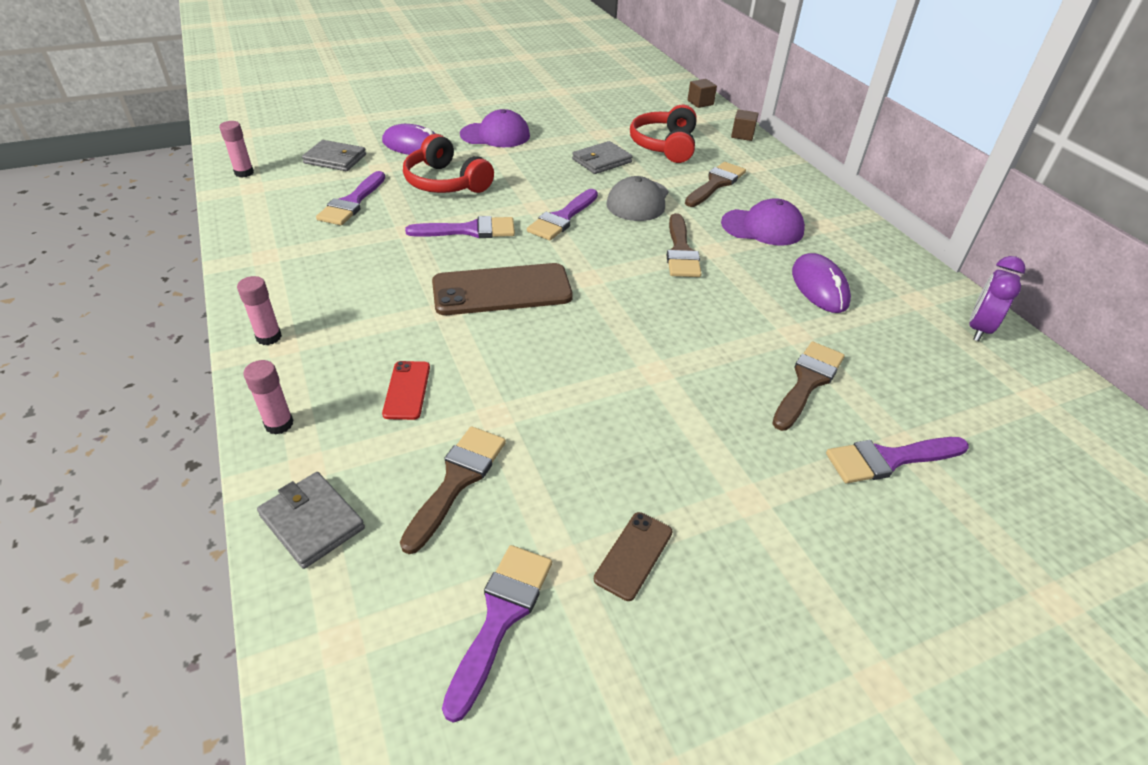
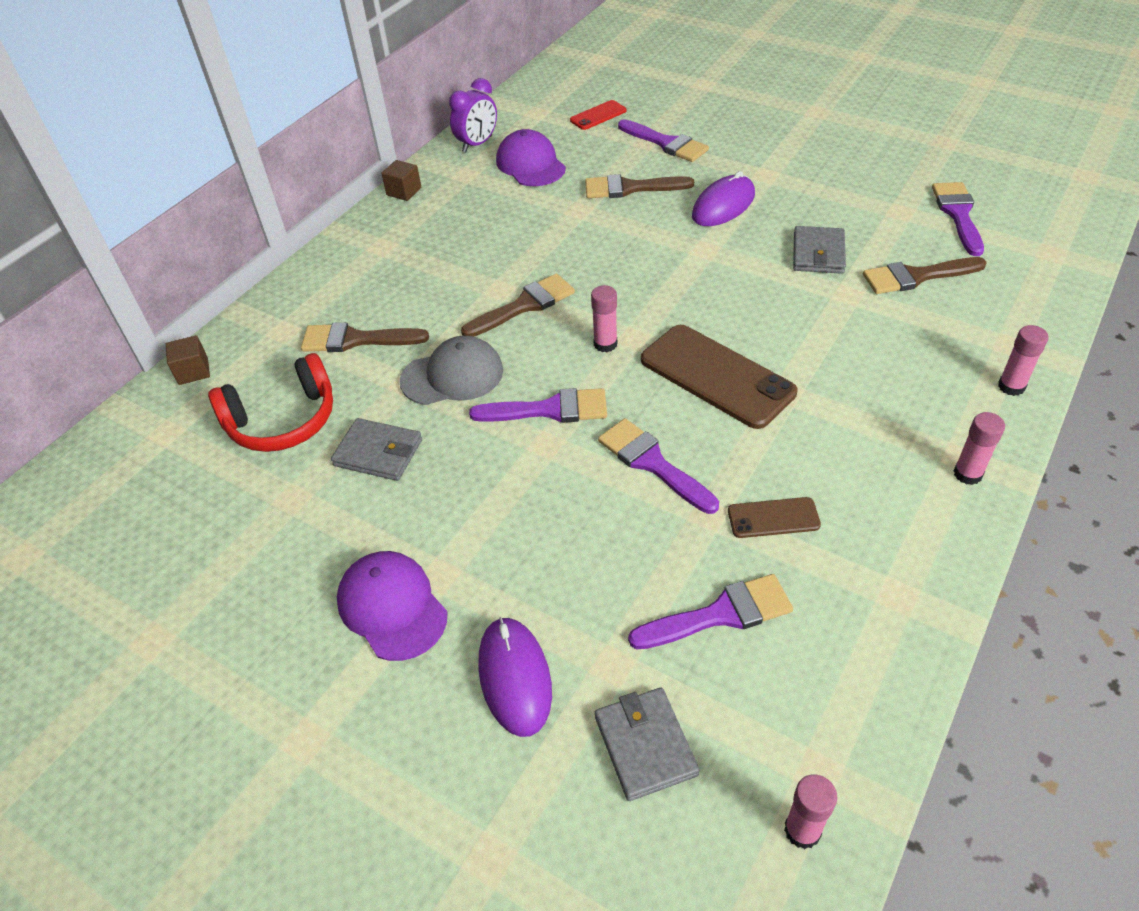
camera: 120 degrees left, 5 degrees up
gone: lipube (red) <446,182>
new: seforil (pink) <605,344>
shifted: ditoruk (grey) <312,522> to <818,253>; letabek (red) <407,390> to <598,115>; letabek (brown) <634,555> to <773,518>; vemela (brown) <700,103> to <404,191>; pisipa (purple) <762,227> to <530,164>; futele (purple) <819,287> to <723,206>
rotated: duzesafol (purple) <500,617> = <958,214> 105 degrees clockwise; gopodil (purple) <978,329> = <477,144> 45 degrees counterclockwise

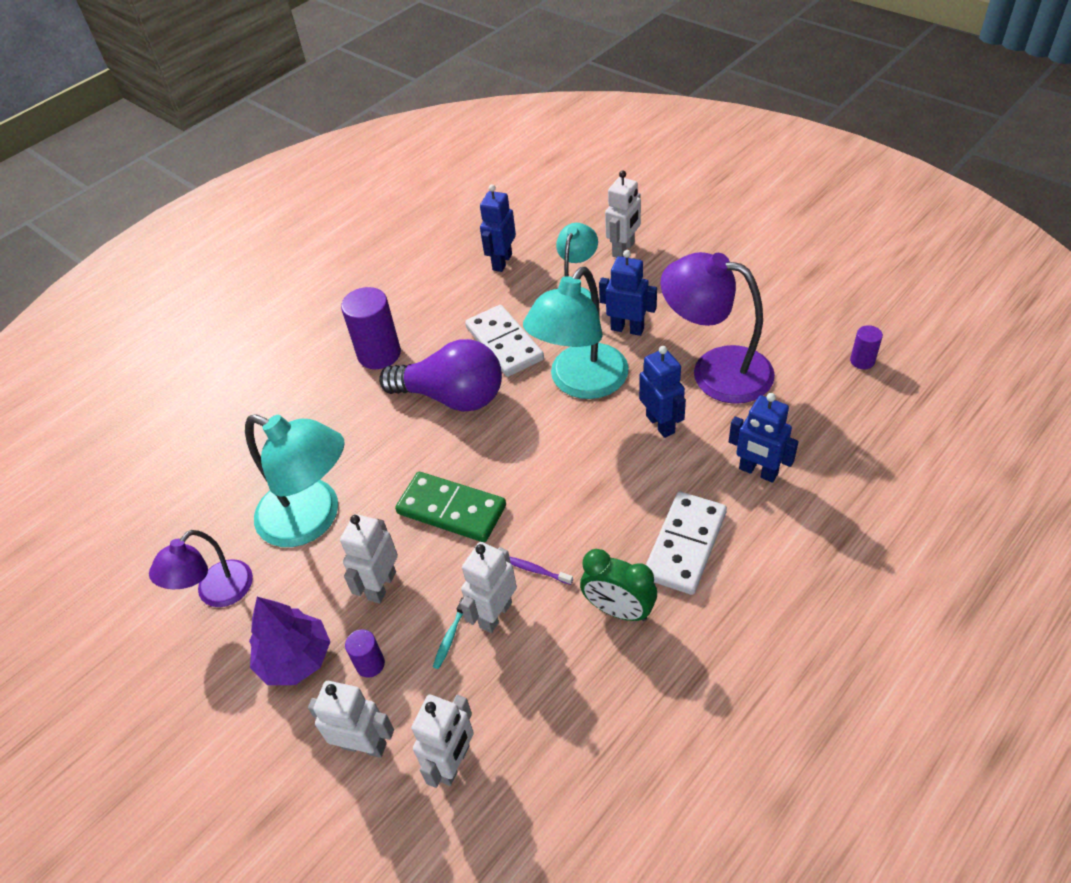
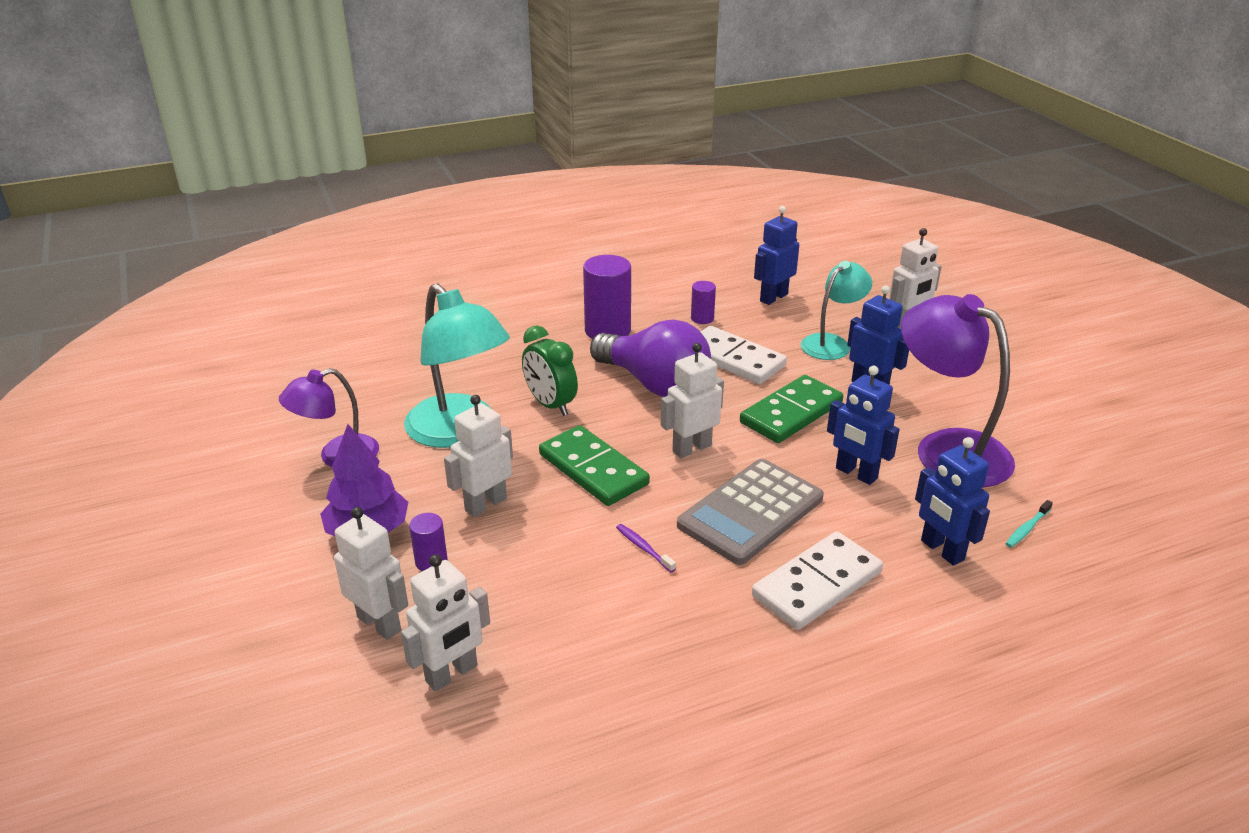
camera: 20 degrees right, 15 degrees down
new: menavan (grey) <751,512>
shifted: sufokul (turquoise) <450,636> to <1027,528>; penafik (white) <495,614> to <691,448>; gopodil (green) <618,610> to <550,405>; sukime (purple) <862,361> to <702,318>
swapped: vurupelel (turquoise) <580,383> to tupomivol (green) <791,413>
rotated: tupomivol (white) <504,343> = <733,359> 45 degrees counterclockwise; penafik (blue) <660,424> = <856,473> 135 degrees clockwise

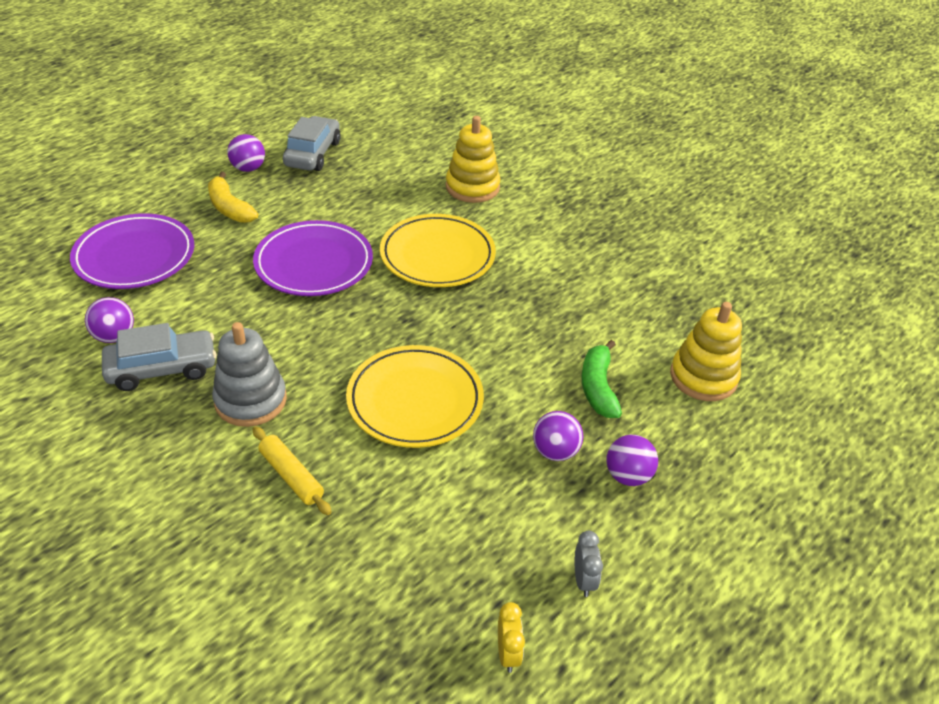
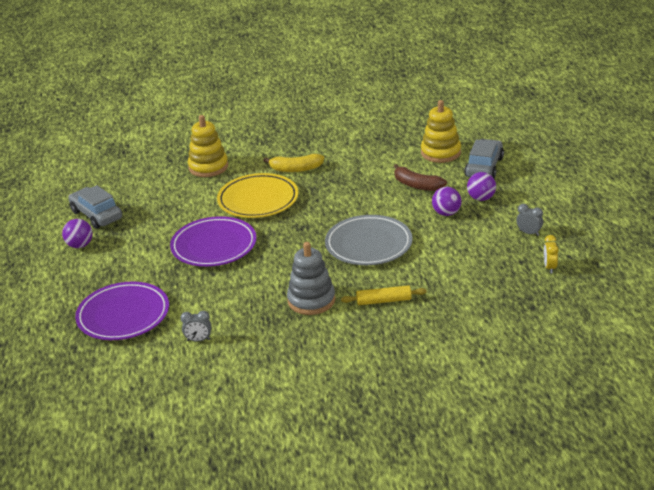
camera: 50 degrees left, 10 degrees down
shifted: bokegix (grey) <162,369> to <484,167>; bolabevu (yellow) <229,208> to <295,169>
swapped: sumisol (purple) <114,336> to gopodil (grey) <198,340>
repainted: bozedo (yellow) <415,400> to bozedo (grey) <368,244>; bolabevu (green) <598,387> to bolabevu (brown) <417,185>
rotated: gopodil (yellow) <508,653> = <550,267> 120 degrees counterclockwise

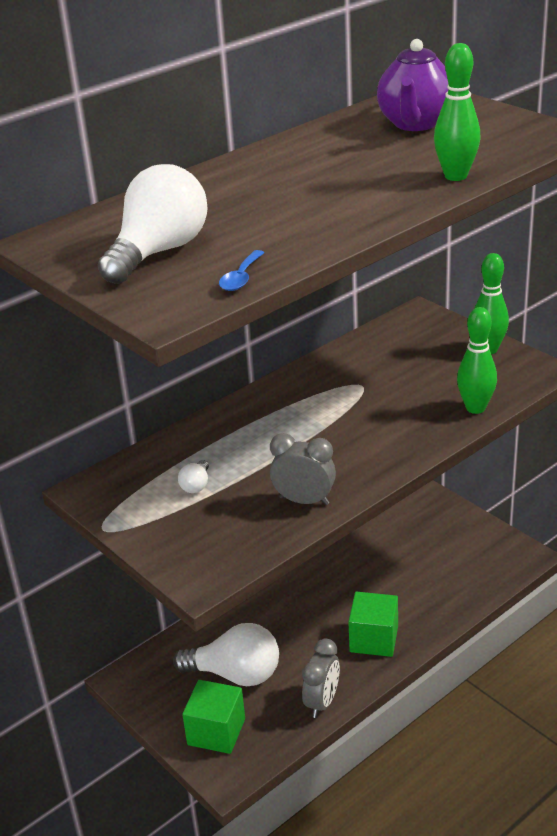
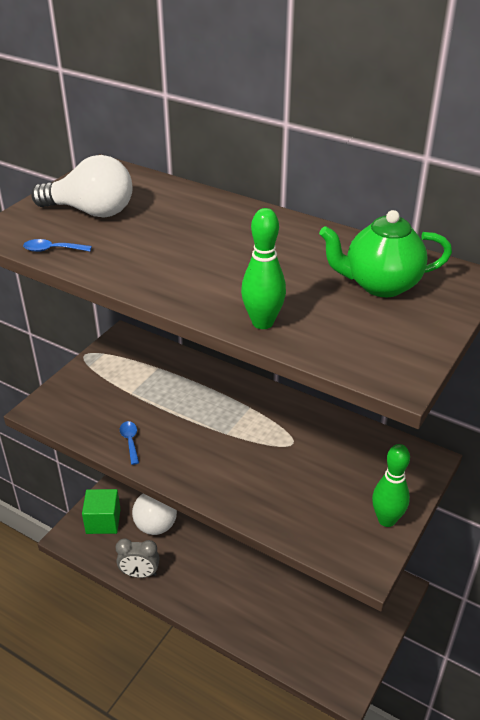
camera: 70 degrees right, 5 degrees up
gone: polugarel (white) <196,485>; vemela (green) <374,639>; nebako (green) <475,408>
swapped: gopodil (grey) <304,501> to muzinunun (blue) <130,441>
repainted: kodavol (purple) <415,124> to kodavol (green) <380,285>

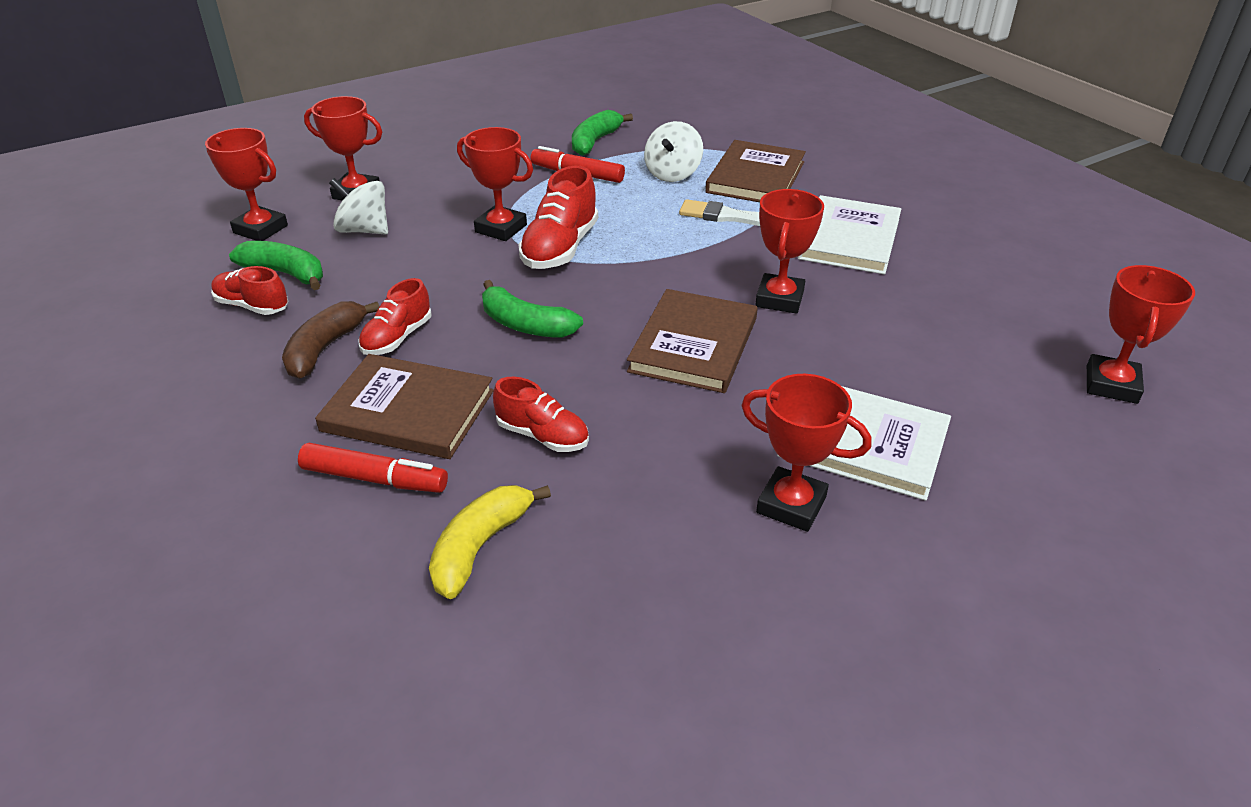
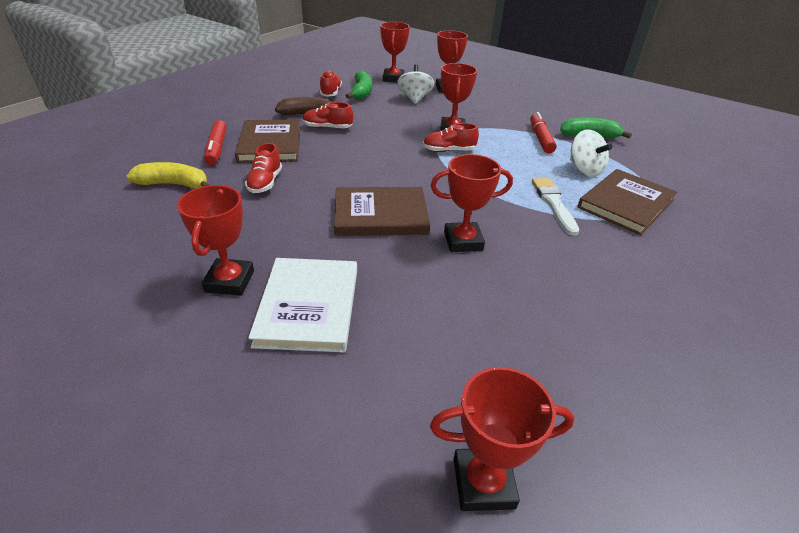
camera: 65 degrees right, 0 degrees up
gone: bolabevu (green) <525,325>; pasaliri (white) <849,239>
rotated: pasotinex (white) <672,174> = <584,170> 120 degrees counterclockwise; pasaliri (brown) <755,177> = <625,204> 45 degrees counterclockwise
scaled: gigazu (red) <560,248> = <449,150> x0.64

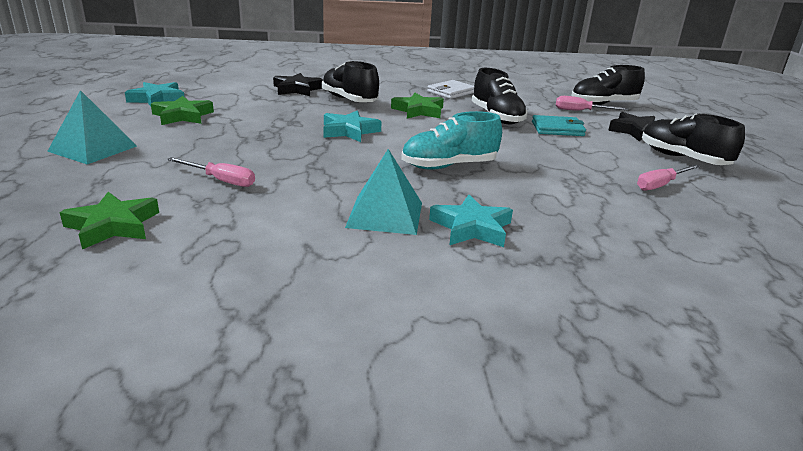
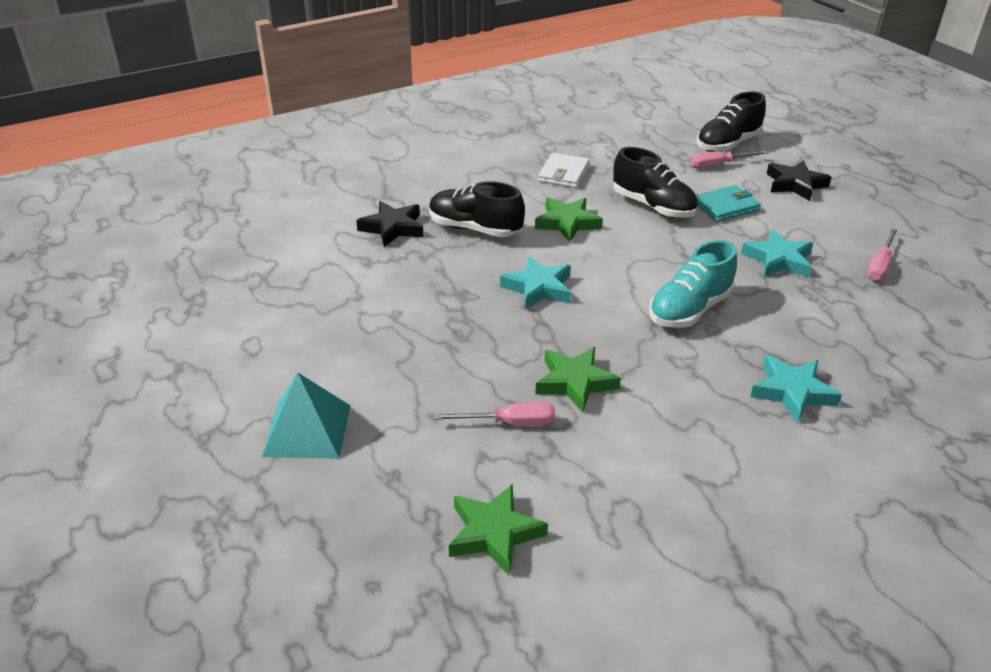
camera: 25 degrees left, 10 degrees up
gone: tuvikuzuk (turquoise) <385,214>; gigazu (black) <682,158>
shifted: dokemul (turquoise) <157,99> to <778,260>; dokemul (green) <182,116> to <575,382>

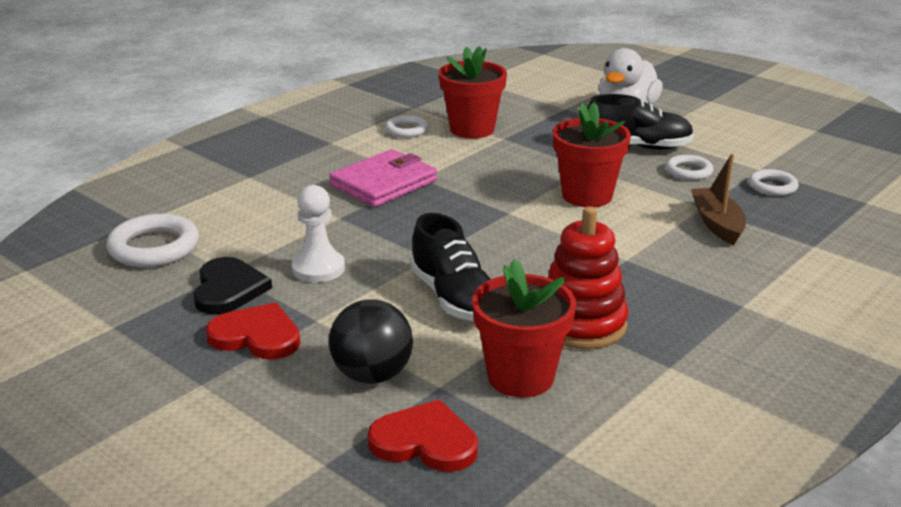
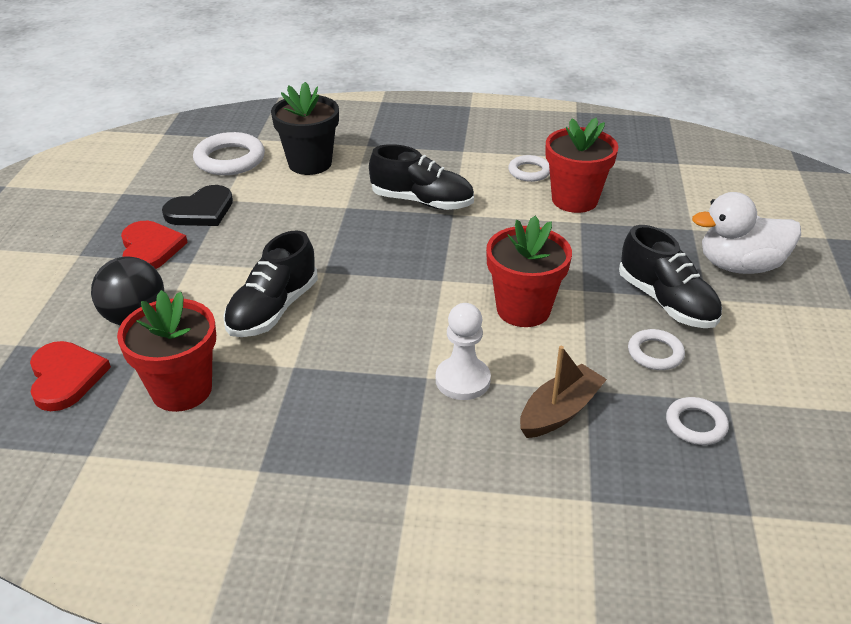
camera: 55 degrees right, 10 degrees up
gone: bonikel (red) <581,324>
new: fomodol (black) <310,163>
shifted: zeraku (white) <318,268> to <462,380>
swapped: ditoruk (pink) <384,183> to gigazu (black) <422,201>

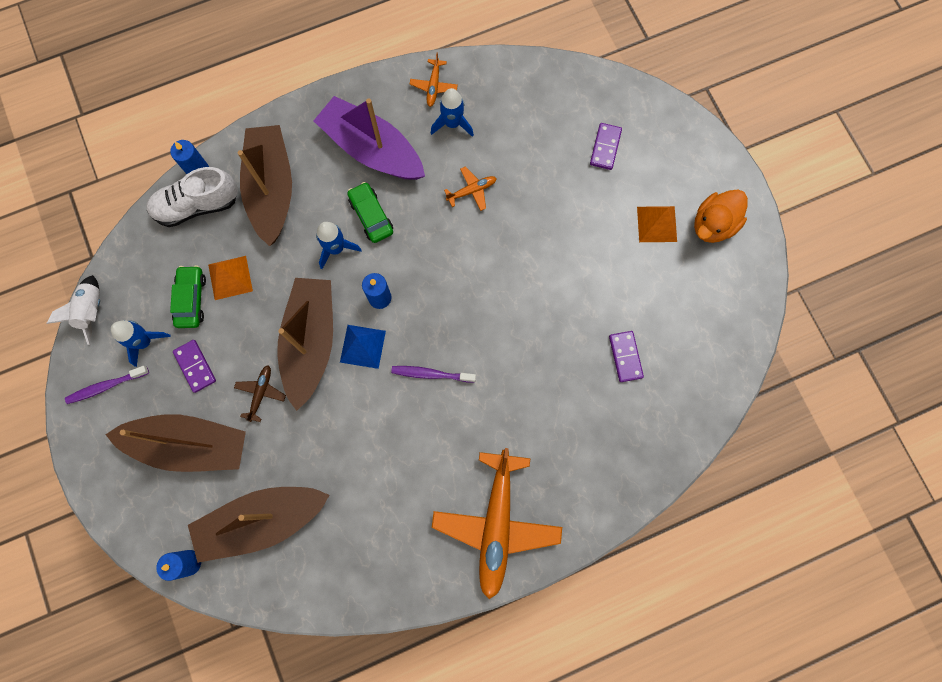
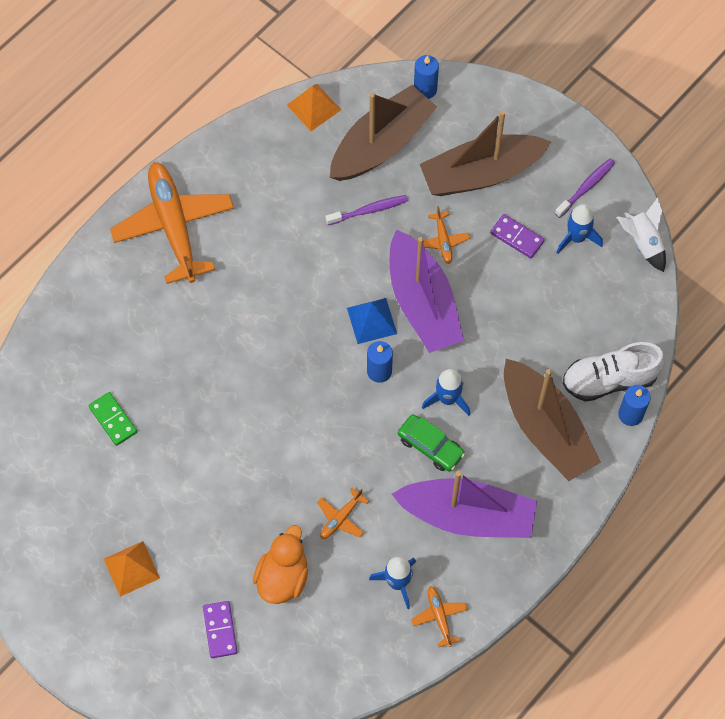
camera: 155 degrees right, 10 degrees down
gone: bokegix (green) <191,299>
shifted: tuvikuzuk (orange) <230,277> to <313,107>; sufokul (purple) <431,374> to <368,210>; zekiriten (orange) <713,225> to <282,577>
repainted: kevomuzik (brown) <261,393> to kevomuzik (orange) <443,240>; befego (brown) <310,342> to befego (purple) <423,303>; tupomivol (purple) <625,357> to tupomivol (green) <113,419>
rotated: gigazu (white) <197,205> = <609,380> 150 degrees counterclockwise

